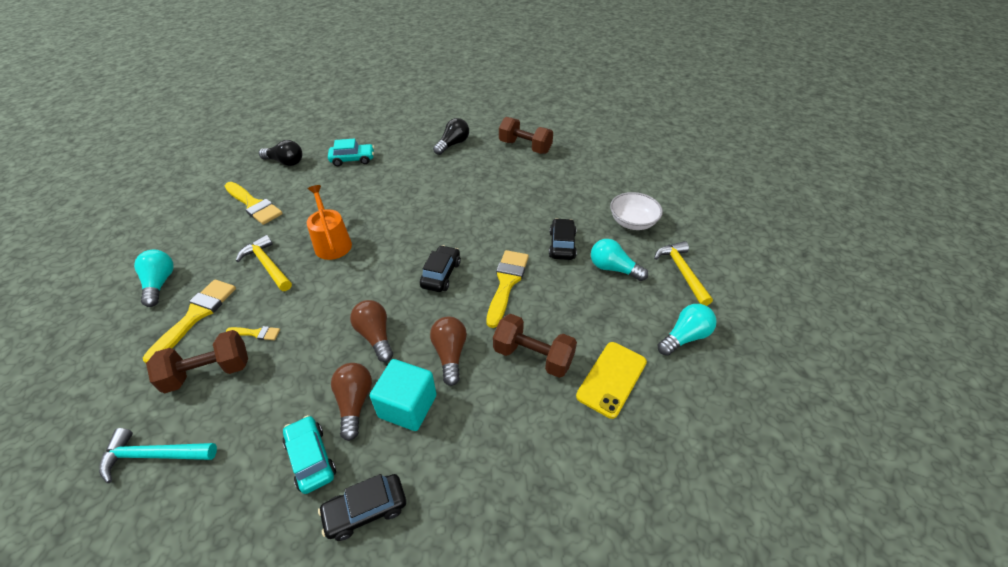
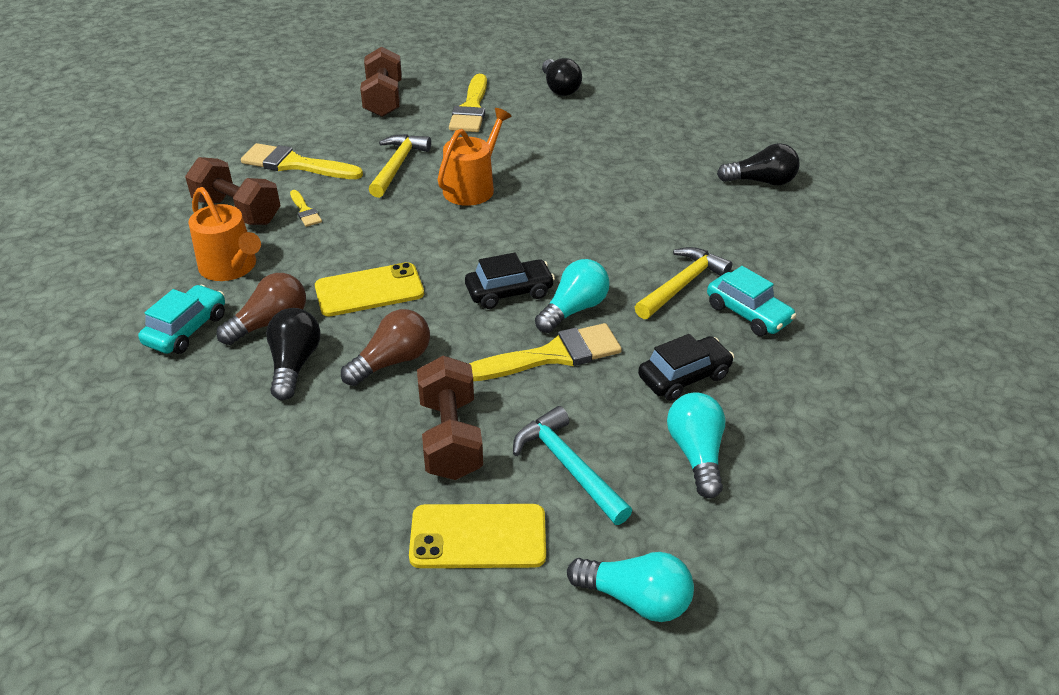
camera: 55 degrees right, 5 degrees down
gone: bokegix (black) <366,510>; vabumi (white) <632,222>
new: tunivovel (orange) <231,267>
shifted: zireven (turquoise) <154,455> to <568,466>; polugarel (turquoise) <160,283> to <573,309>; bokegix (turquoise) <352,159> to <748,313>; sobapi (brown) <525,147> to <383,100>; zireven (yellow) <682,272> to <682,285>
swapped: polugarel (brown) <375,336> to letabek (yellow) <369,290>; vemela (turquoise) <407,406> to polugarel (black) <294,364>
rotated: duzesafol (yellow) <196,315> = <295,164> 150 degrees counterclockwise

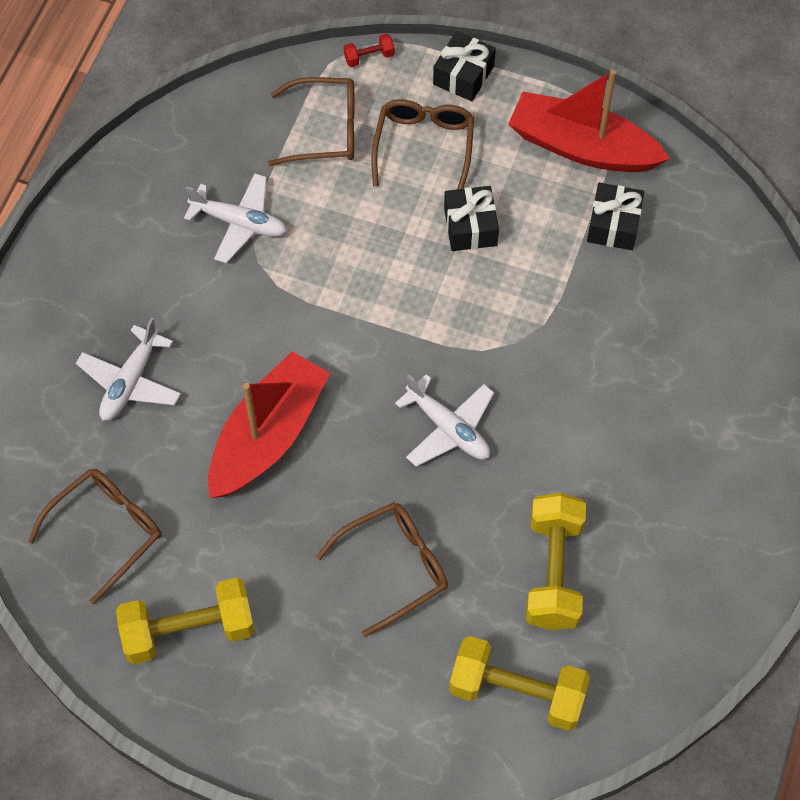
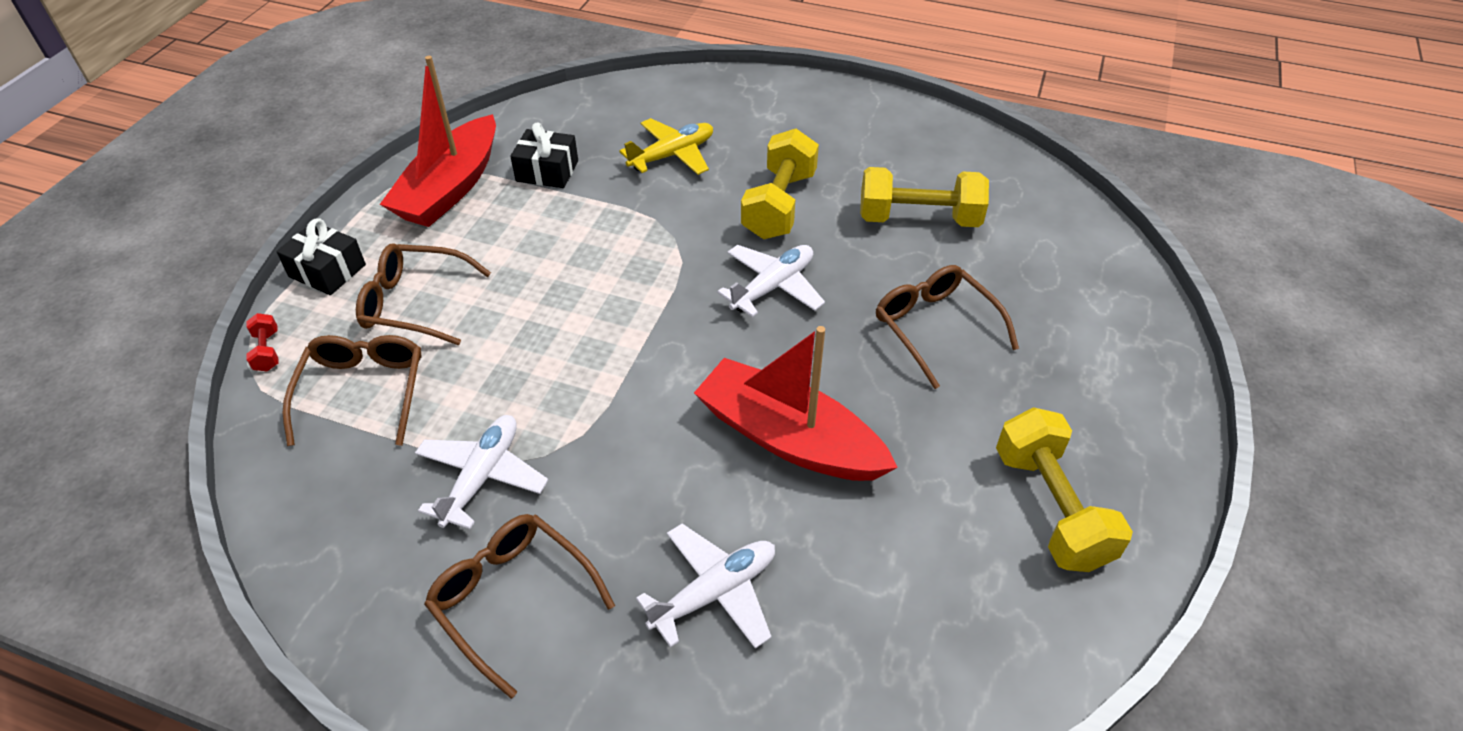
camera: 90 degrees left, 15 degrees down
gone: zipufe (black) <470,227>
new: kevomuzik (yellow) <672,155>
shifted: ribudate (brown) <106,531> to <513,599>; sobapi (yellow) <517,692> to <779,205>
rotated: kevomuzik (white) <130,381> = <714,592> 60 degrees counterclockwise

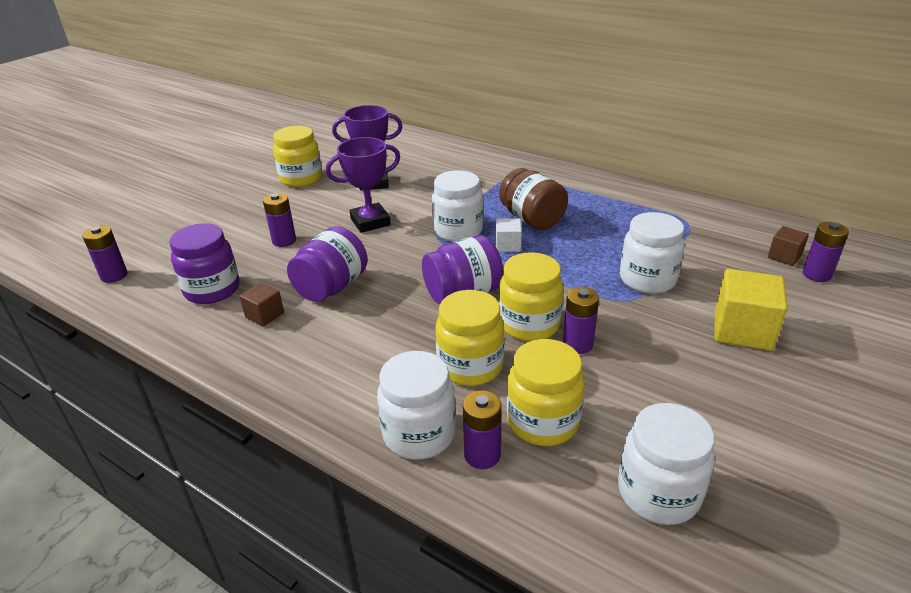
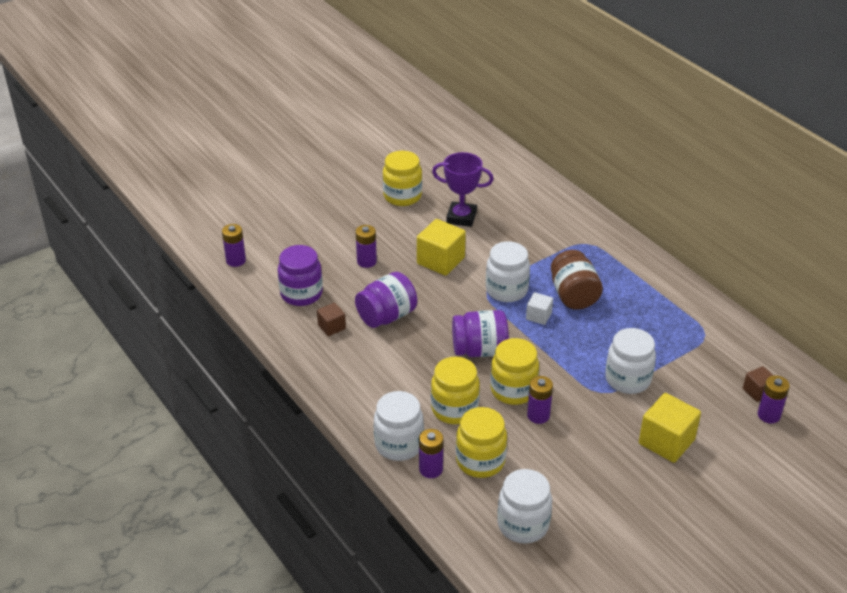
camera: 20 degrees right, 5 degrees up
swapped: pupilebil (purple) <370,222> to vemela (yellow) <440,261>

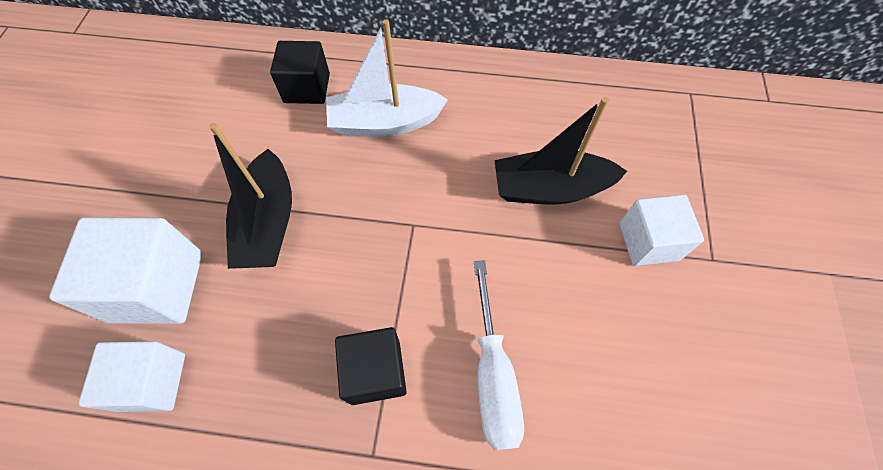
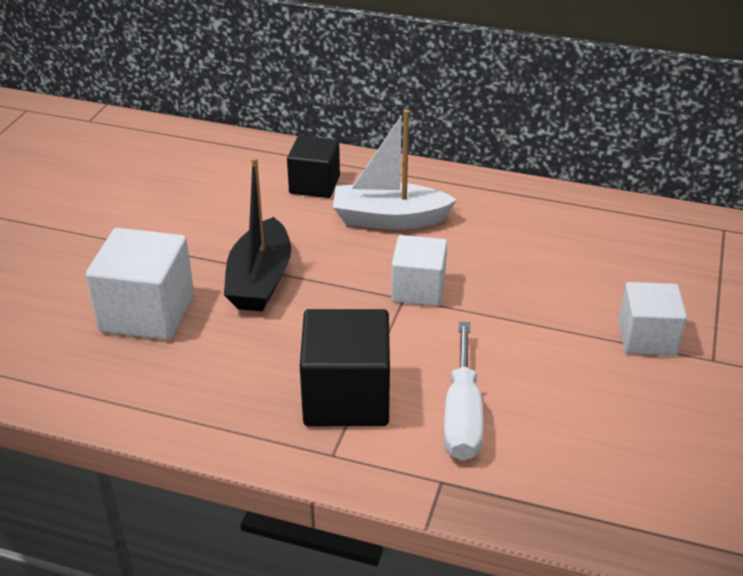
camera: 10 degrees right, 25 degrees down
gone: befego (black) <550,189>
shifted: vemela (white) <152,381> to <418,289>
scaled: vemela (black) <375,372> = <346,397> x1.51

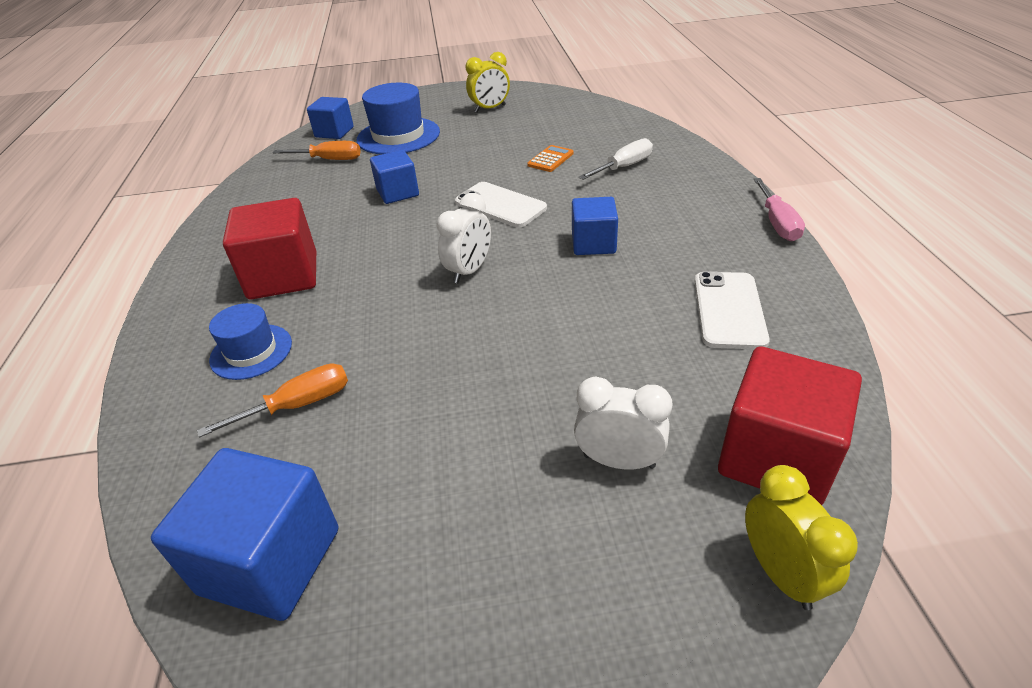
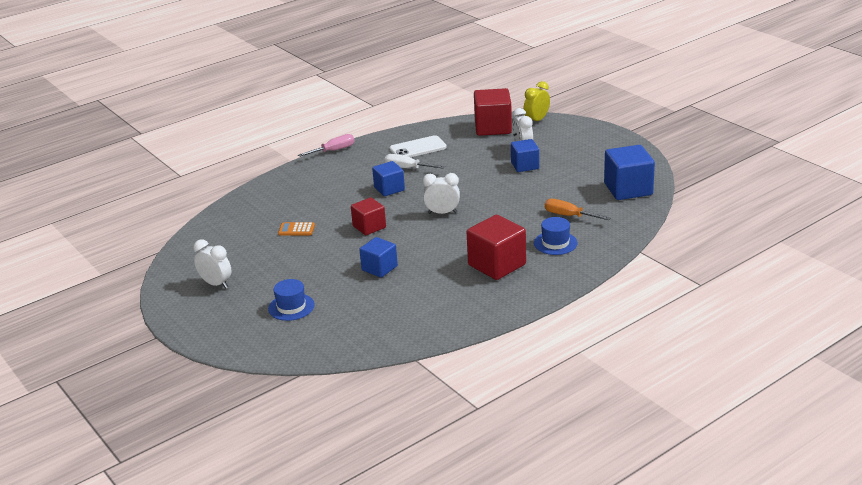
camera: 120 degrees left, 10 degrees down
gone: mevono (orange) <329,160>
shifted: vemela (blue) <334,132> to <525,166>; mevono (white) <624,167> to <407,168>
swapped: letabek (white) <500,205> to vemela (red) <369,227>
repainted: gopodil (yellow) <490,109> to gopodil (white) <216,284>
scaled: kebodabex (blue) <398,136> = <291,307> x0.61

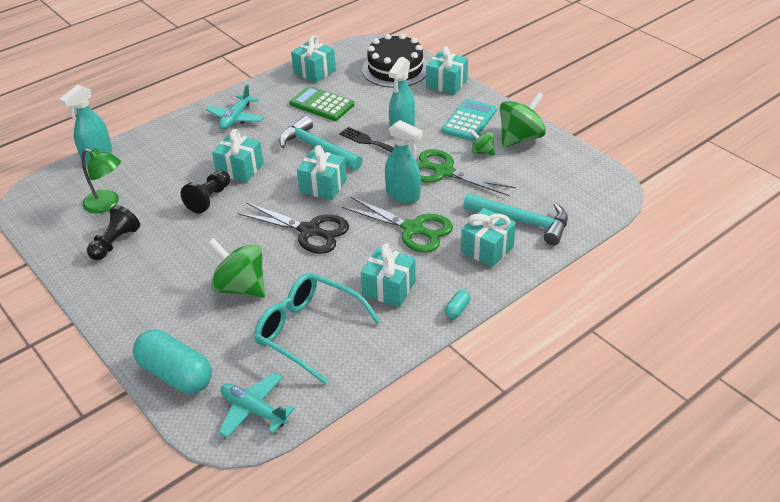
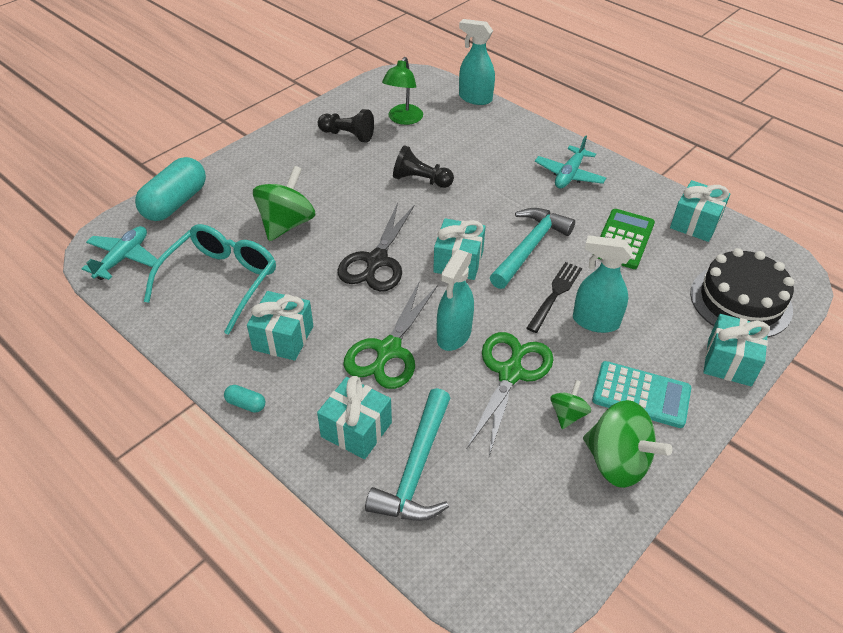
camera: 80 degrees right, 5 degrees up
gone: zipufe (turquoise) <240,169>
rotated: kevomuzik (turquoise) <236,118> = <569,175> 75 degrees counterclockwise

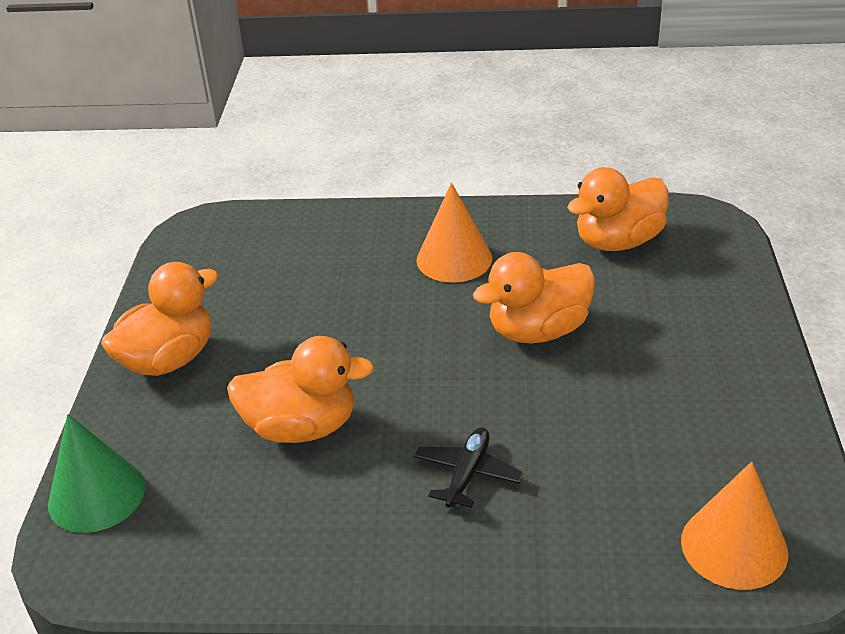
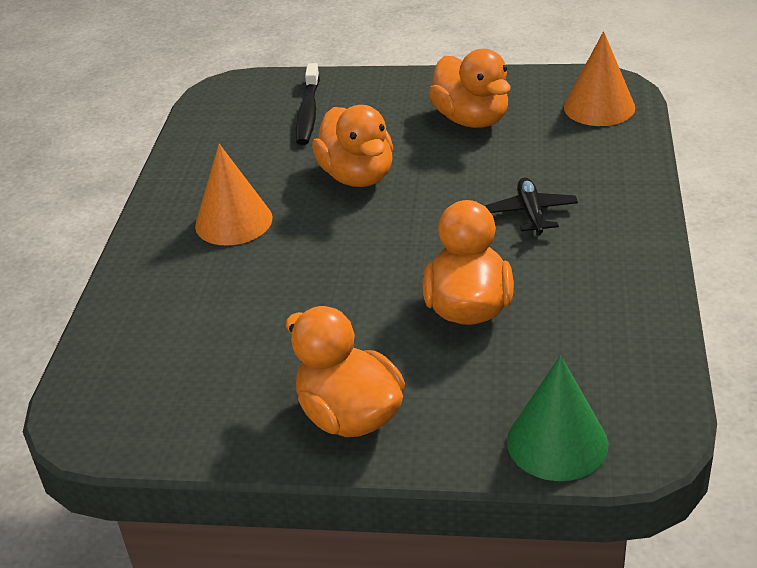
camera: 85 degrees left, 0 degrees up
new: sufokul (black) <308,113>
shifted: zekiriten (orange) <618,242> to <472,119>
rotated: kevomuzik (black) <467,474> = <531,213> 60 degrees clockwise

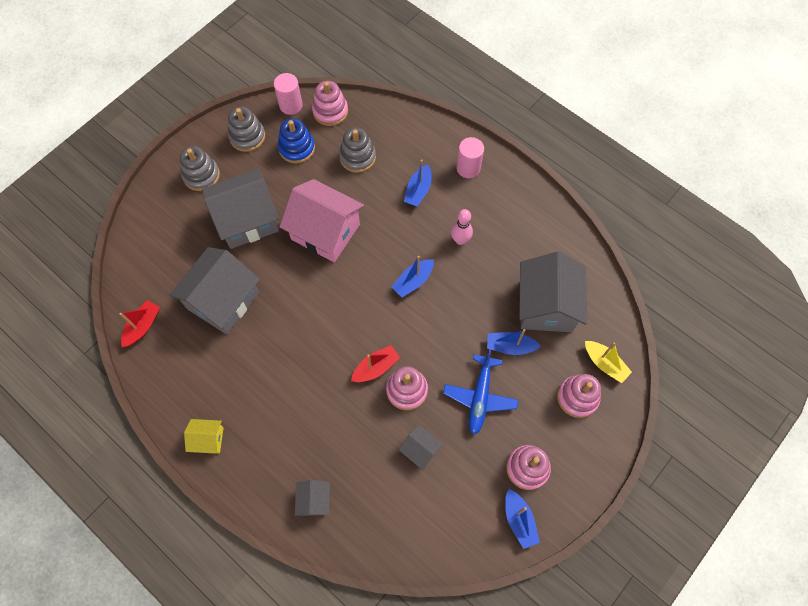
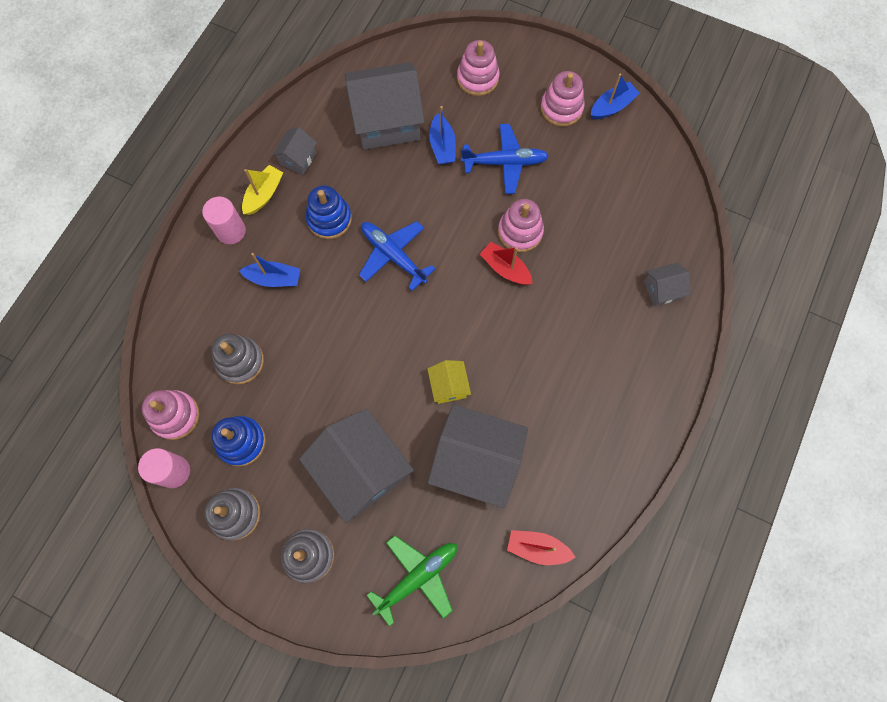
camera: 105 degrees left, 5 degrees up
gone: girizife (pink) <325,232>
new: kevomuzik (green) <417,577>
shifted: girizife (yellow) <208,439> to <449,386>; girizife (grey) <420,450> to <298,158>; befego (yellow) <604,364> to <264,194>
swapped: befego (blue) <413,281> to kevomuzik (blue) <393,256>; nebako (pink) <460,240> to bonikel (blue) <329,219>

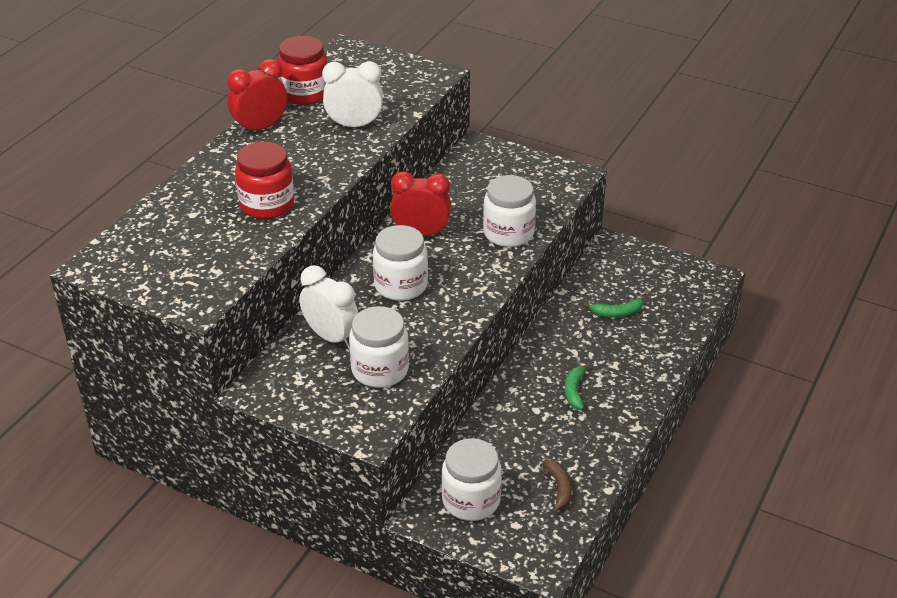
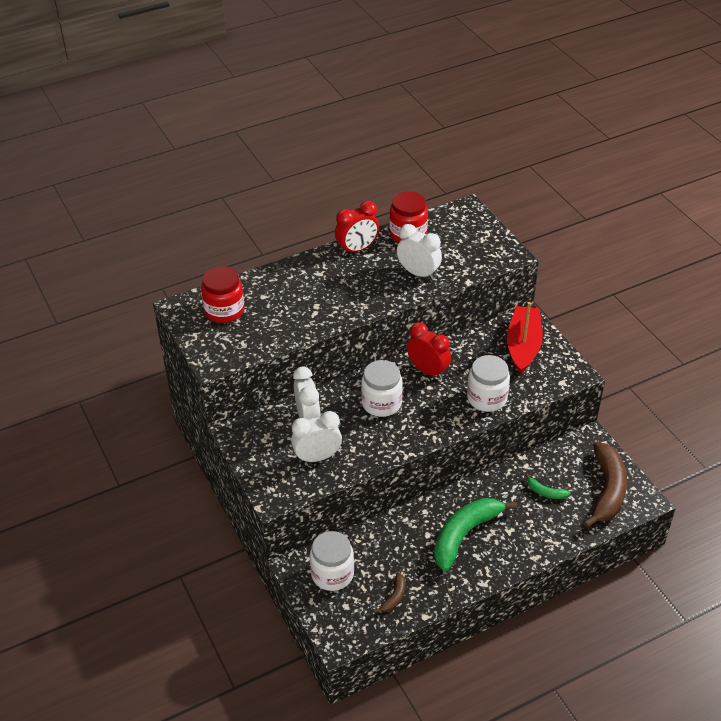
camera: 35 degrees right, 5 degrees up
new: befego (red) <523,346>; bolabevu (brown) <607,490>
shifted: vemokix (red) <267,205> to <224,311>
swapped: vemokix (white) <380,370> to gopodil (white) <317,457>
rotated: gopodil (red) <260,128> = <357,249> 150 degrees clockwise
scaled: bolabevu (green) <574,391> = <464,535> x2.23

